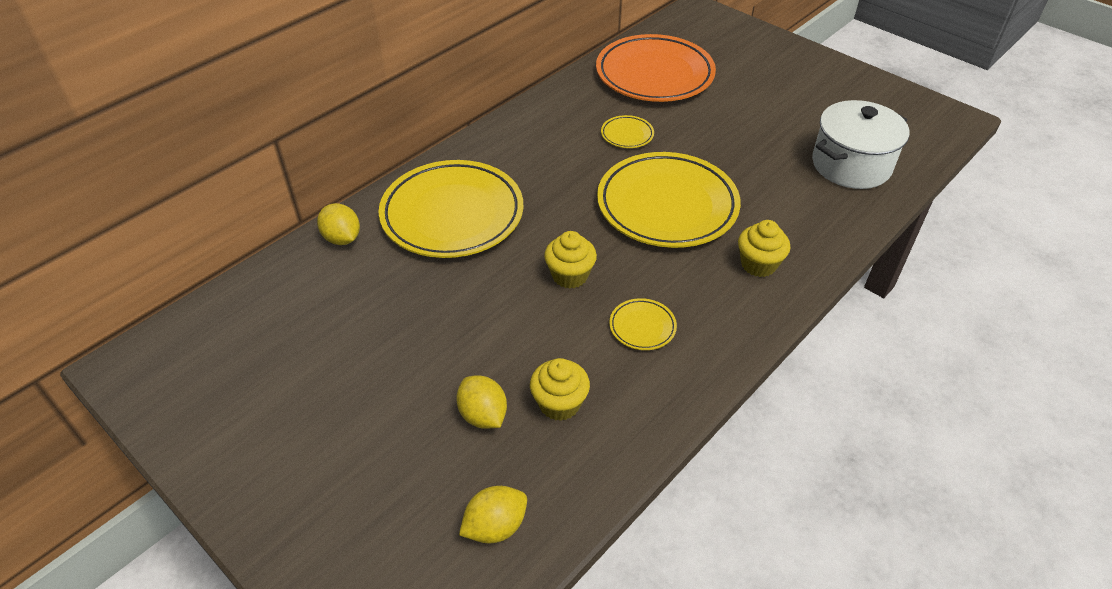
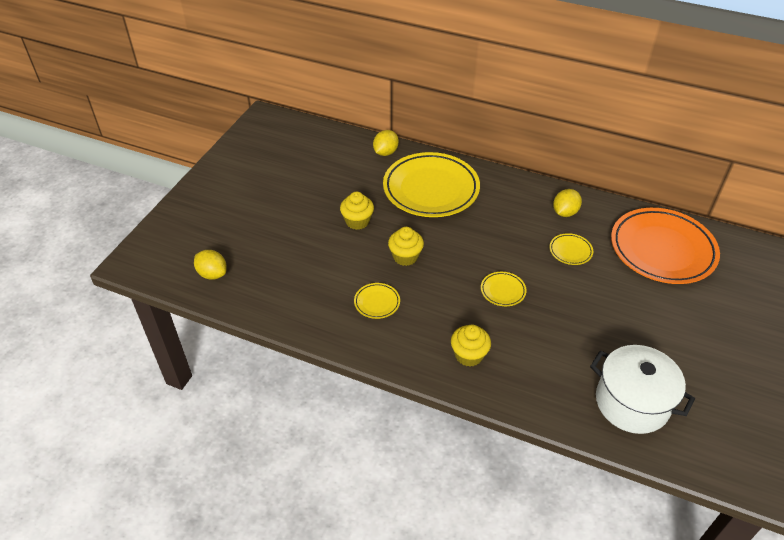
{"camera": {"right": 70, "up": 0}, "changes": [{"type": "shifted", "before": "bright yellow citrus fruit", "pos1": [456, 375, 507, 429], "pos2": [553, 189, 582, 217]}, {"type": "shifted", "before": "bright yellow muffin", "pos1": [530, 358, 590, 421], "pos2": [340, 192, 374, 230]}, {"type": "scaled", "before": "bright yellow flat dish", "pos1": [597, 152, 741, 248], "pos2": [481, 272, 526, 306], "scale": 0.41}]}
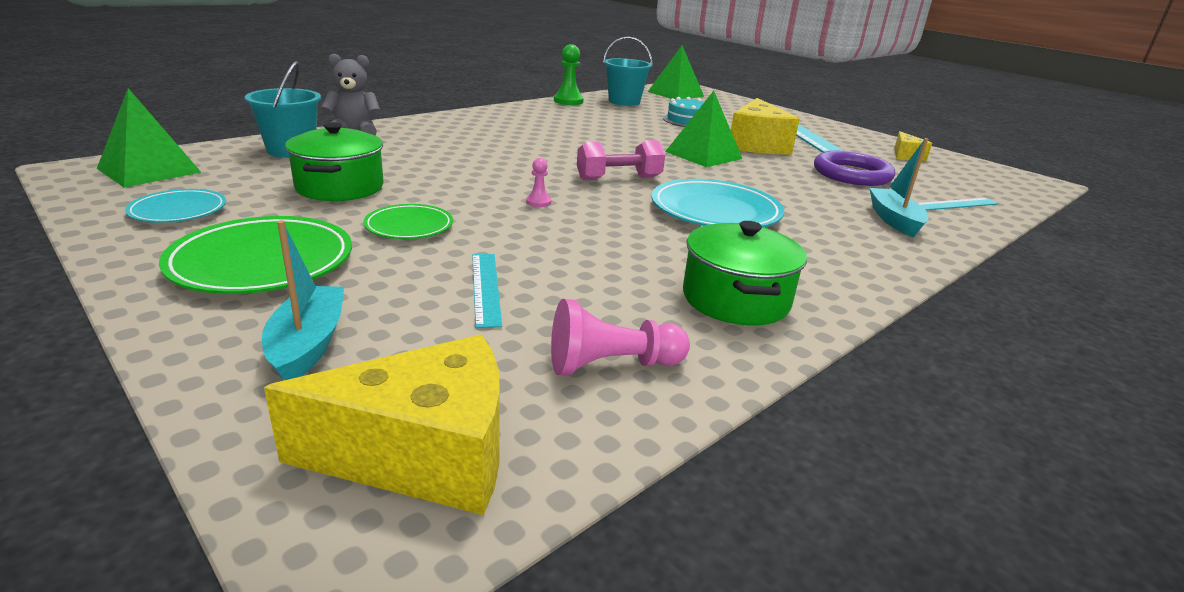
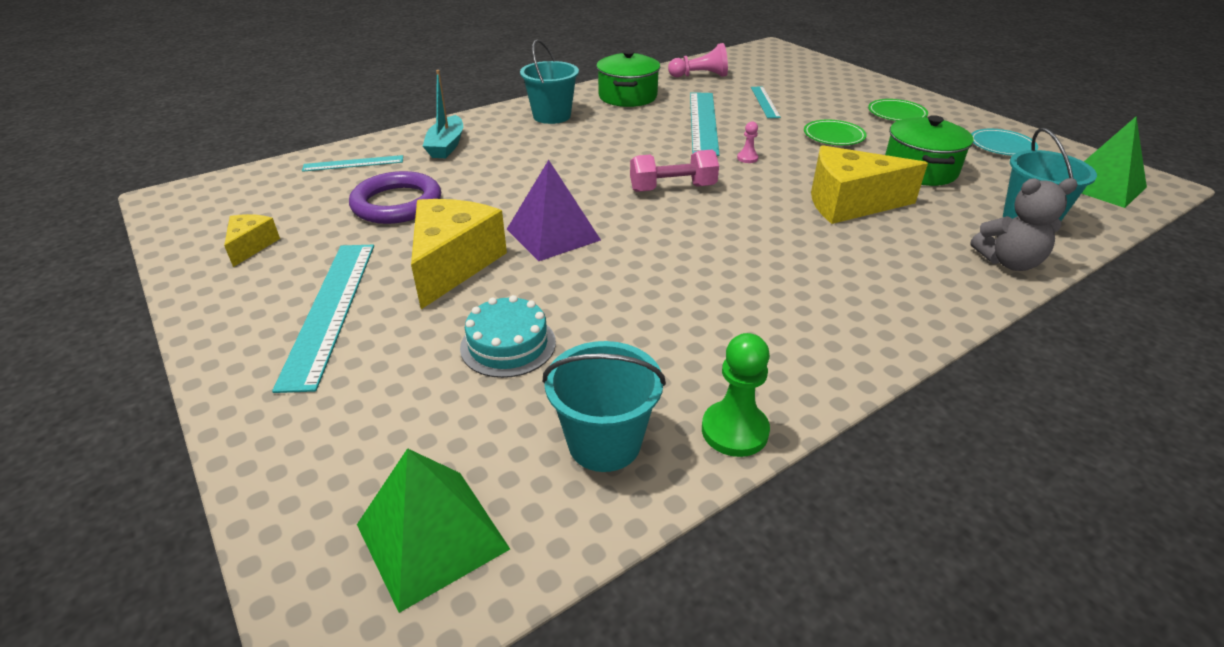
{"camera": {"right": -170, "up": 10}, "changes": [{"type": "scaled", "before": "green flat dish", "pos1": [159, 216, 352, 294], "pos2": [868, 99, 928, 121], "scale": 0.58}, {"type": "gone", "before": "teal boat", "pos1": [262, 220, 344, 381]}, {"type": "shifted", "before": "bright yellow cheese wedge", "pos1": [264, 335, 500, 515], "pos2": [811, 145, 928, 224]}, {"type": "gone", "before": "teal flat dish", "pos1": [652, 179, 784, 227]}, {"type": "repainted", "before": "green pyramid", "after": "violet pyramid", "pos1": [665, 91, 742, 167], "pos2": [507, 160, 601, 261]}, {"type": "new", "after": "teal bucket", "pos2": [520, 39, 579, 124]}, {"type": "new", "after": "teal straightedge", "pos2": [690, 92, 720, 156]}]}
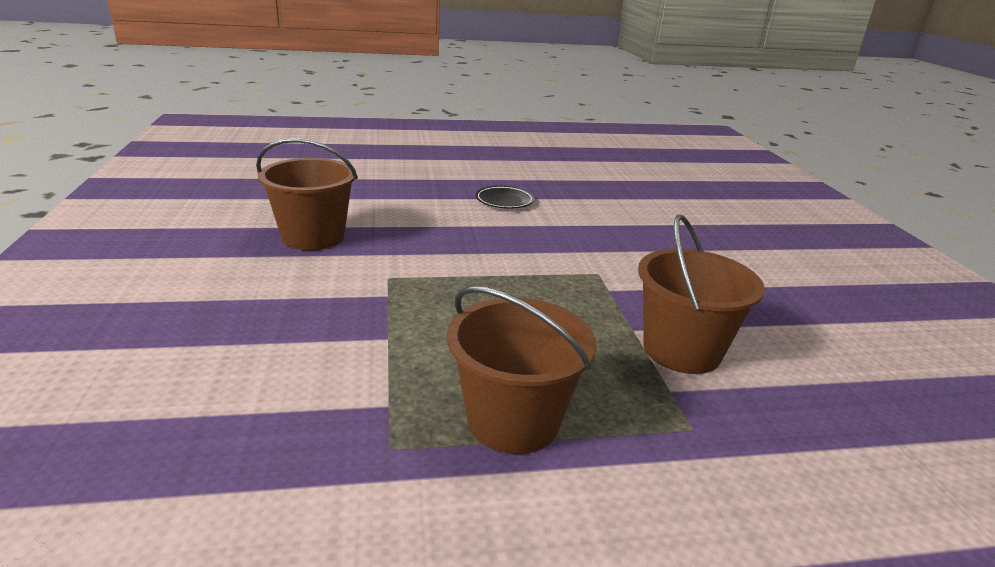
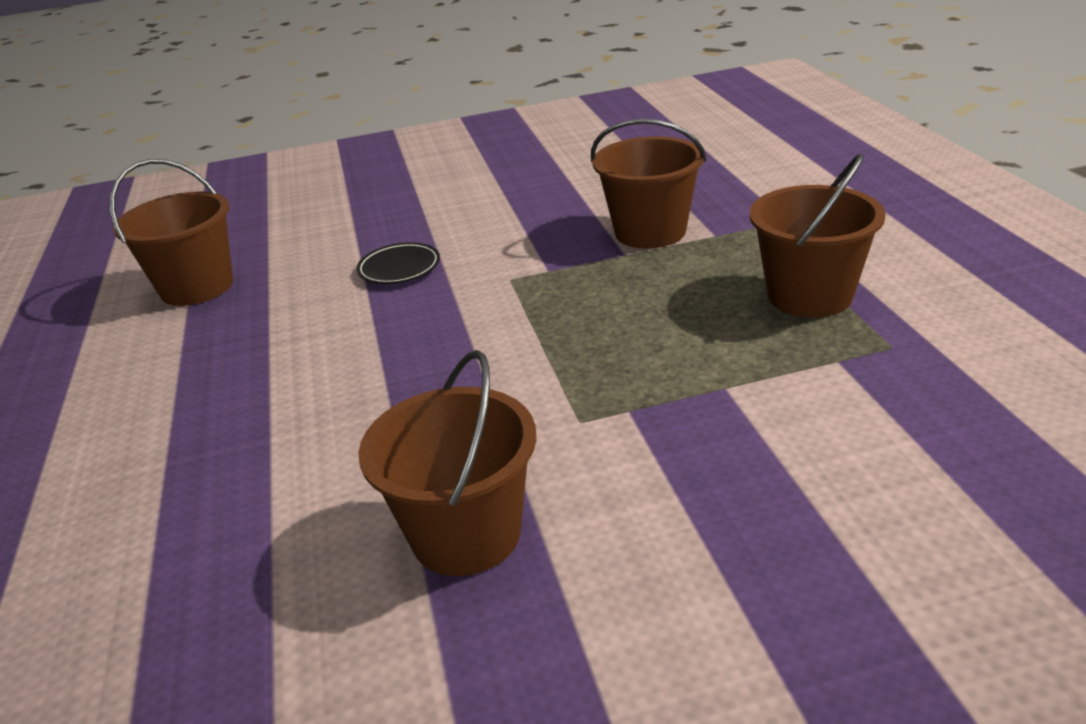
{"camera": {"right": -90, "up": 5}, "changes": [{"type": "shifted", "before": "black flat dish", "pos1": [475, 186, 535, 209], "pos2": [356, 242, 440, 284]}, {"type": "new", "after": "dark brown bucket", "pos2": [110, 159, 233, 306]}]}
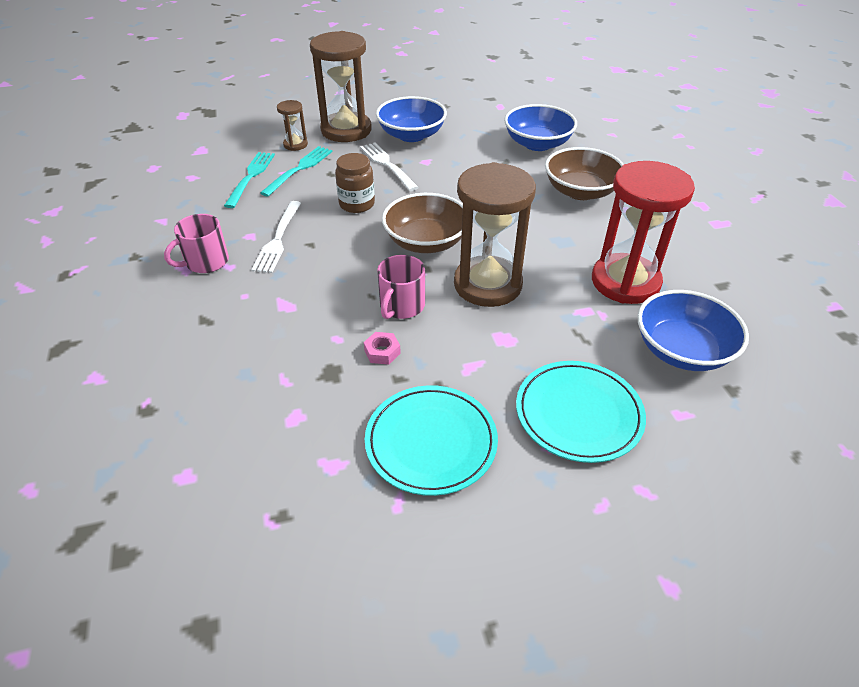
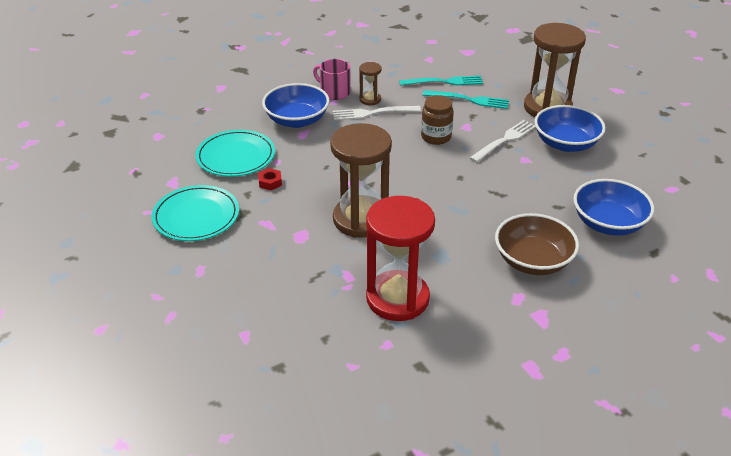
{"camera": {"right": 75, "up": -5}, "changes": [{"type": "shifted", "before": "dark brown sand timer", "pos1": [277, 100, 308, 151], "pos2": [359, 62, 382, 105]}, {"type": "repainted", "before": "pink hexagon nut", "after": "crimson hexagon nut", "pos1": [364, 332, 401, 365], "pos2": [258, 168, 282, 190]}, {"type": "gone", "before": "pink coffee mug", "pos1": [377, 255, 425, 319]}, {"type": "gone", "before": "dark brown bowl", "pos1": [382, 193, 463, 253]}, {"type": "shifted", "before": "teal flat dish", "pos1": [516, 361, 646, 463], "pos2": [195, 130, 275, 177]}, {"type": "shifted", "before": "royal blue bowl", "pos1": [637, 290, 749, 371], "pos2": [262, 83, 330, 128]}]}
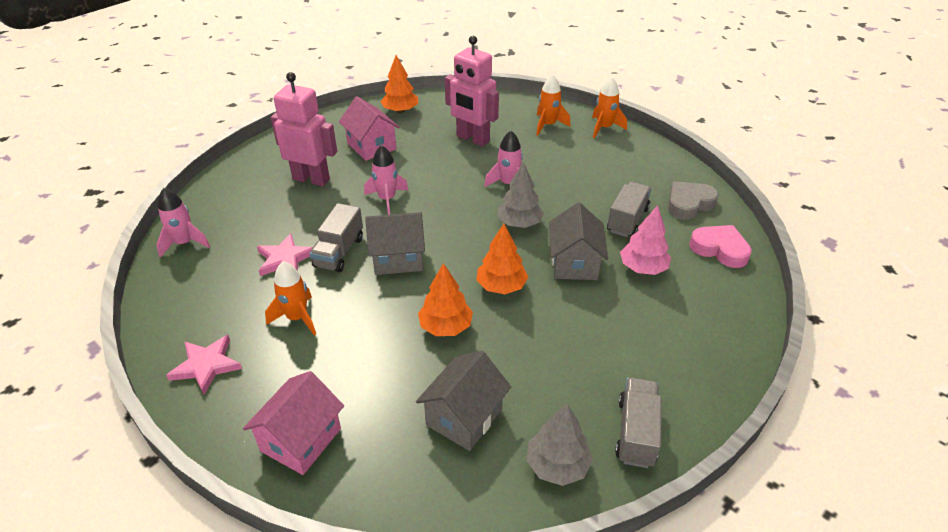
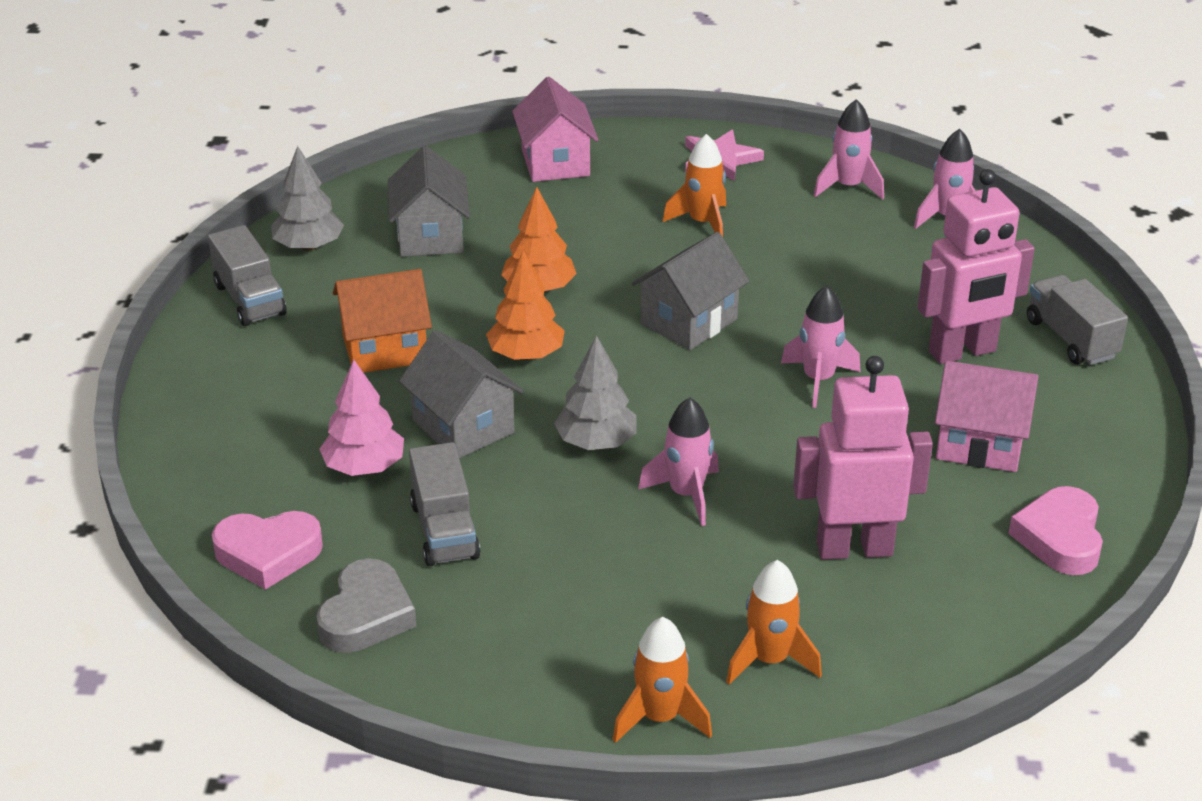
{"camera": {"right": 140, "up": -5}, "changes": [{"type": "gone", "before": "pink star shape", "pos1": [257, 233, 313, 276]}, {"type": "shifted", "before": "grey toy truck", "pos1": [309, 203, 363, 272], "pos2": [1027, 275, 1128, 365]}, {"type": "swapped", "before": "bright orange toy tree", "after": "pink heart", "pos1": [381, 55, 418, 113], "pos2": [1009, 486, 1103, 575]}, {"type": "new", "after": "bright orange cottage", "pos2": [333, 269, 432, 373]}, {"type": "new", "after": "pink toy rocket", "pos2": [814, 99, 884, 200]}]}
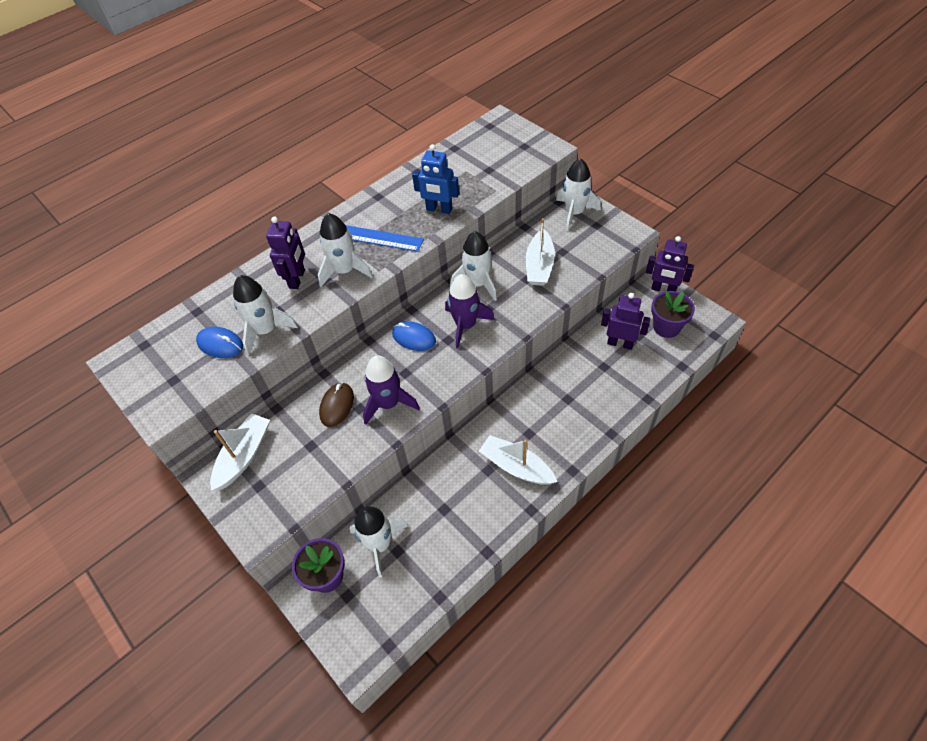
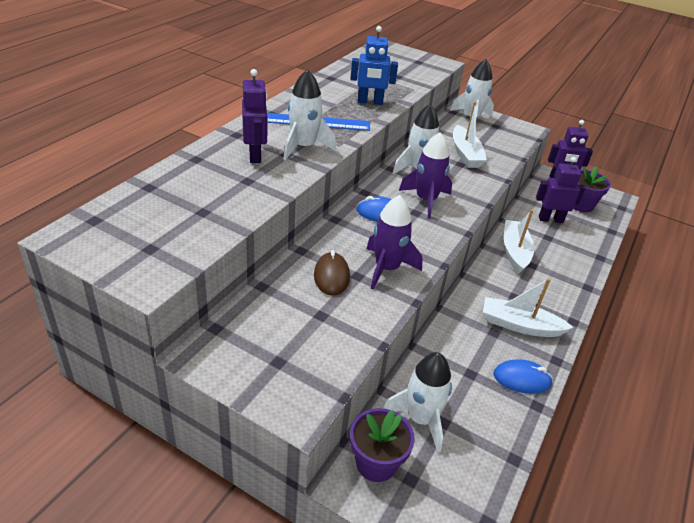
{"camera": {"right": -25, "up": -15}, "changes": [{"type": "shifted", "before": "royal blue computer mouse", "pos1": [196, 327, 243, 358], "pos2": [493, 359, 553, 394]}, {"type": "shifted", "before": "white boat", "pos1": [210, 413, 270, 491], "pos2": [504, 209, 534, 274]}, {"type": "gone", "before": "white toy rocket", "pos1": [233, 275, 298, 355]}]}
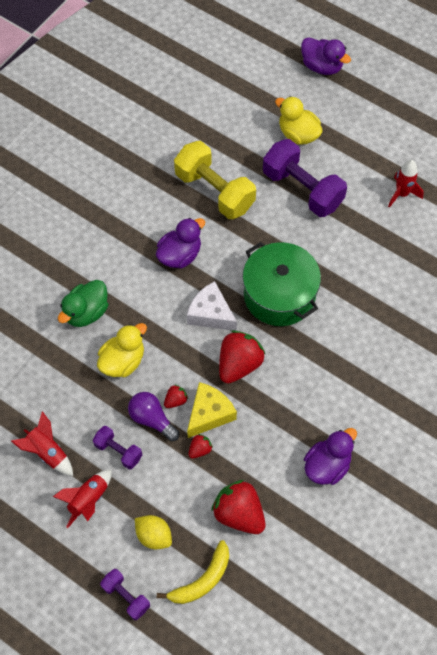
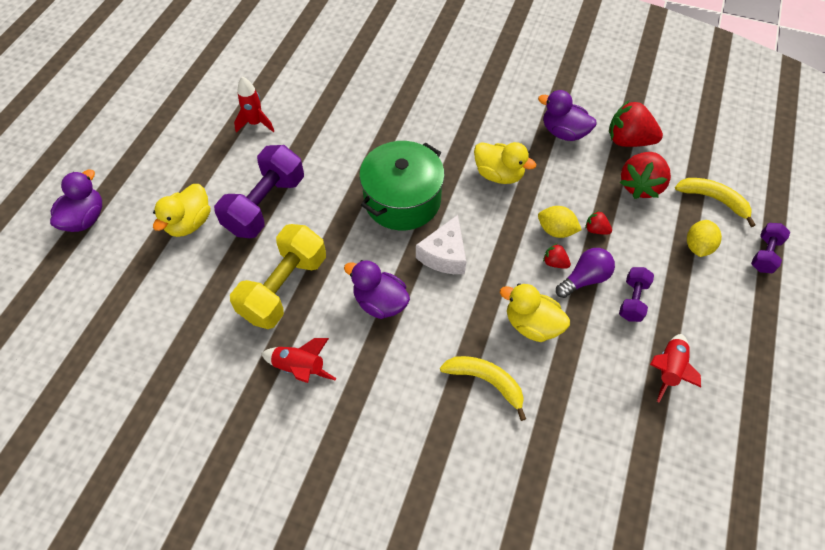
{"camera": {"right": -105, "up": -5}, "changes": [{"type": "shifted", "before": "crimson toy rocket", "pos1": [53, 470, 112, 528], "pos2": [261, 338, 336, 383]}, {"type": "swapped", "before": "green duck", "after": "bright yellow toy banana", "pos1": [58, 280, 108, 327], "pos2": [440, 356, 526, 421]}, {"type": "rotated", "before": "violet lightbulb", "pos1": [128, 392, 179, 441], "pos2": [556, 248, 615, 298], "turn": -150}, {"type": "swapped", "before": "bright yellow cheese wedge", "after": "bright yellow citrus fruit", "pos1": [187, 382, 237, 438], "pos2": [538, 206, 582, 238]}, {"type": "shifted", "before": "crimson berry", "pos1": [219, 330, 266, 384], "pos2": [609, 100, 663, 147]}, {"type": "new", "after": "bright yellow duck", "pos2": [474, 142, 536, 184]}]}
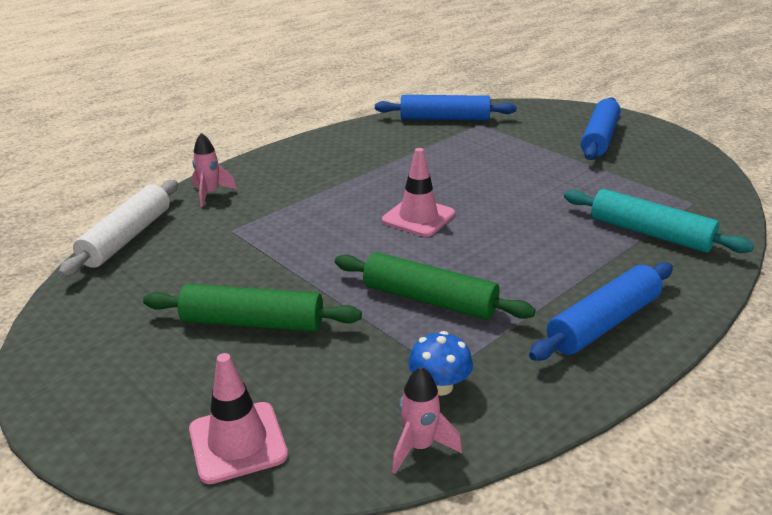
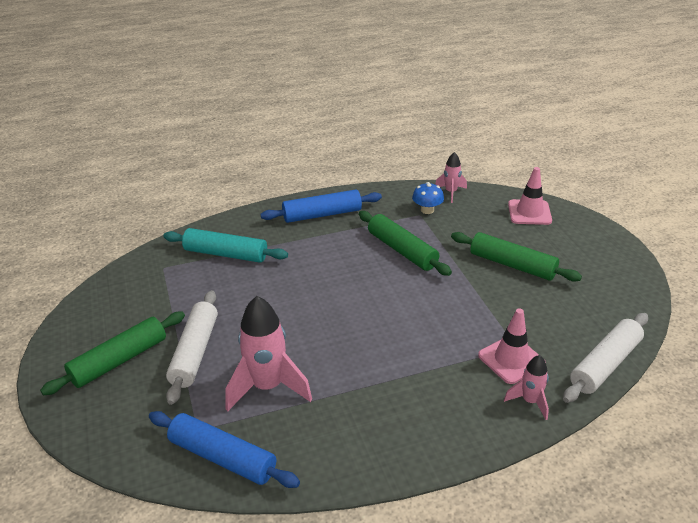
{"camera": {"right": -155, "up": 5}, "changes": [{"type": "shifted", "before": "pink traffic cone", "pos1": [382, 148, 455, 237], "pos2": [478, 309, 546, 384]}, {"type": "rotated", "before": "teal dough roller", "pos1": [564, 189, 754, 253], "pos2": [163, 228, 288, 263], "turn": -45}, {"type": "repainted", "before": "royal blue dough roller", "after": "green dough roller", "pos1": [581, 97, 621, 160], "pos2": [40, 312, 185, 395]}, {"type": "new", "after": "white dough roller", "pos2": [166, 290, 218, 405]}, {"type": "new", "after": "pink toy rocket", "pos2": [225, 296, 312, 411]}]}
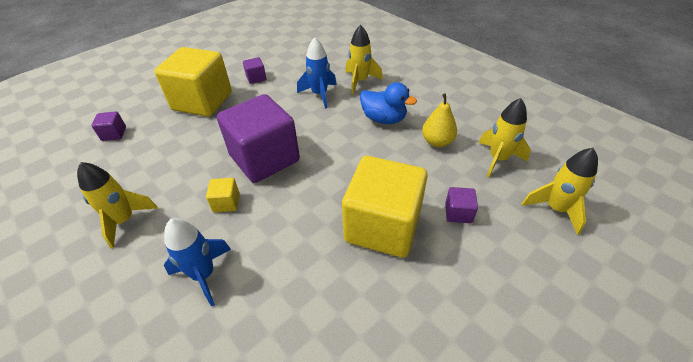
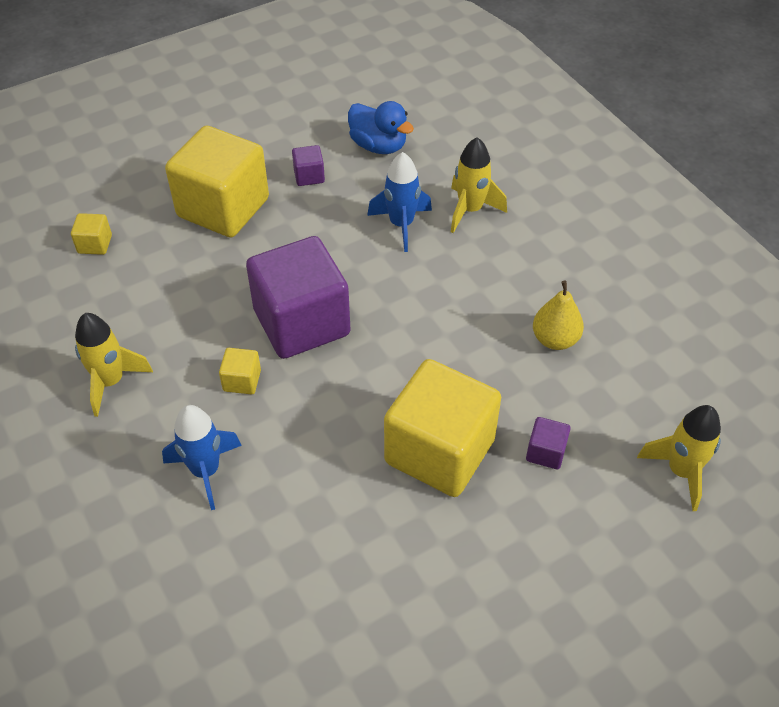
{"camera": {"right": 10, "up": 5}, "changes": [{"type": "repainted", "before": "violet cube", "after": "bright yellow cube", "pos1": [91, 111, 126, 141], "pos2": [71, 213, 112, 255]}, {"type": "shifted", "before": "royal blue duck", "pos1": [360, 82, 417, 124], "pos2": [348, 101, 414, 154]}, {"type": "gone", "before": "bright yellow toy rocket", "pos1": [479, 98, 531, 177]}]}
